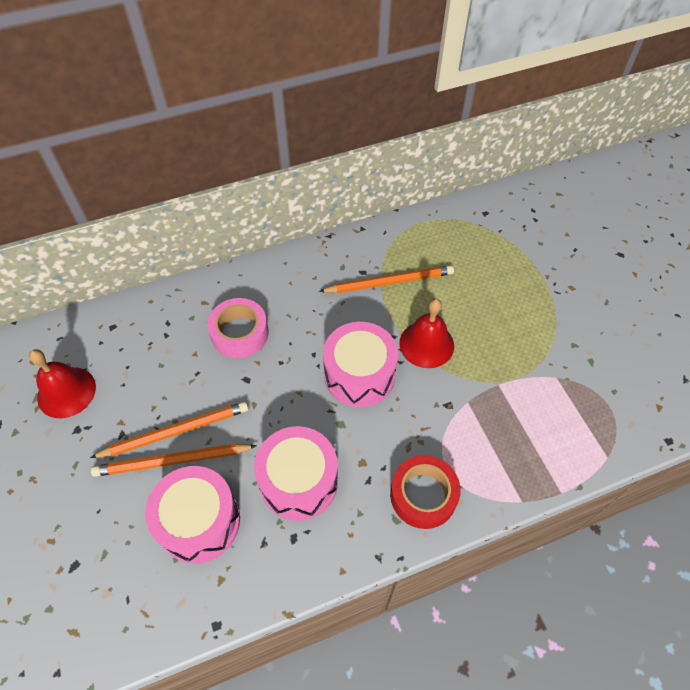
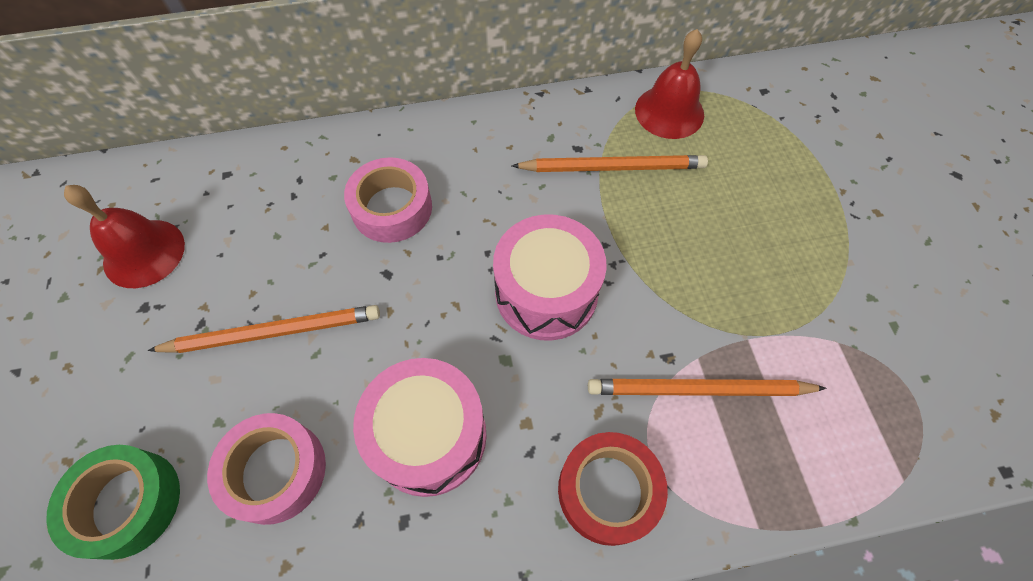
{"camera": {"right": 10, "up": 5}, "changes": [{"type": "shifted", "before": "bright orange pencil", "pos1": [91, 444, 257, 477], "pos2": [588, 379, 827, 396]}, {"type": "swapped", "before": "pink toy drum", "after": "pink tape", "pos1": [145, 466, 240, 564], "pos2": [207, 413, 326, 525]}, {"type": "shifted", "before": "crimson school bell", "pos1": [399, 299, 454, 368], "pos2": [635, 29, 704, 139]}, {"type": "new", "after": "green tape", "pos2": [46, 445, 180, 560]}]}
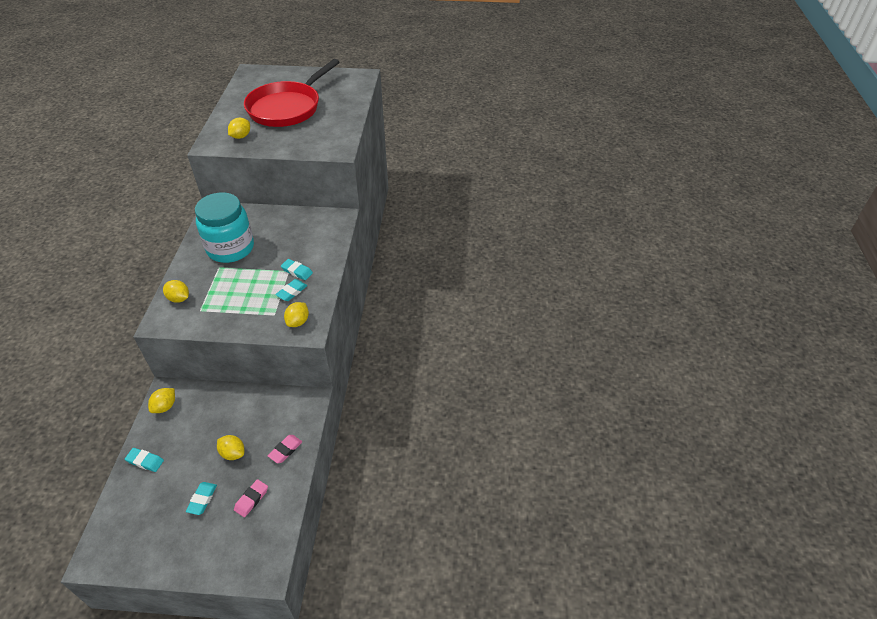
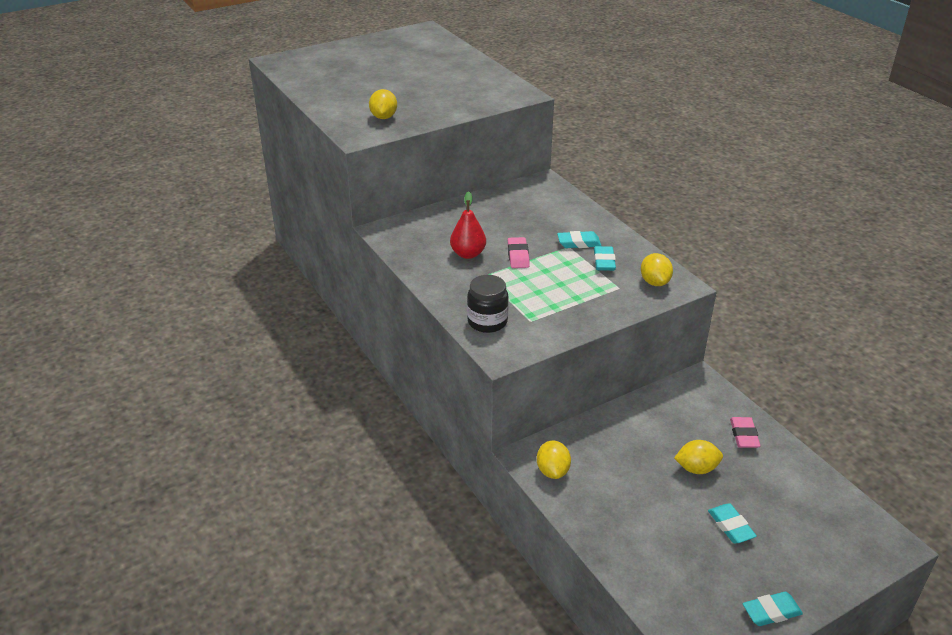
{"camera": {"right": -35, "up": -10}, "changes": [{"type": "shifted", "before": "teal eraser", "pos1": [125, 448, 164, 472], "pos2": [743, 592, 803, 626]}, {"type": "swapped", "before": "bright yellow citrus fruit", "after": "black jam jar", "pos1": [163, 280, 189, 303], "pos2": [467, 275, 509, 333]}, {"type": "swapped", "before": "teal jam jar", "after": "crimson pear", "pos1": [195, 192, 254, 263], "pos2": [450, 191, 486, 259]}, {"type": "shifted", "before": "pink eraser", "pos1": [234, 479, 268, 517], "pos2": [508, 237, 530, 268]}, {"type": "gone", "before": "crimson skillet", "pos1": [244, 59, 340, 127]}]}
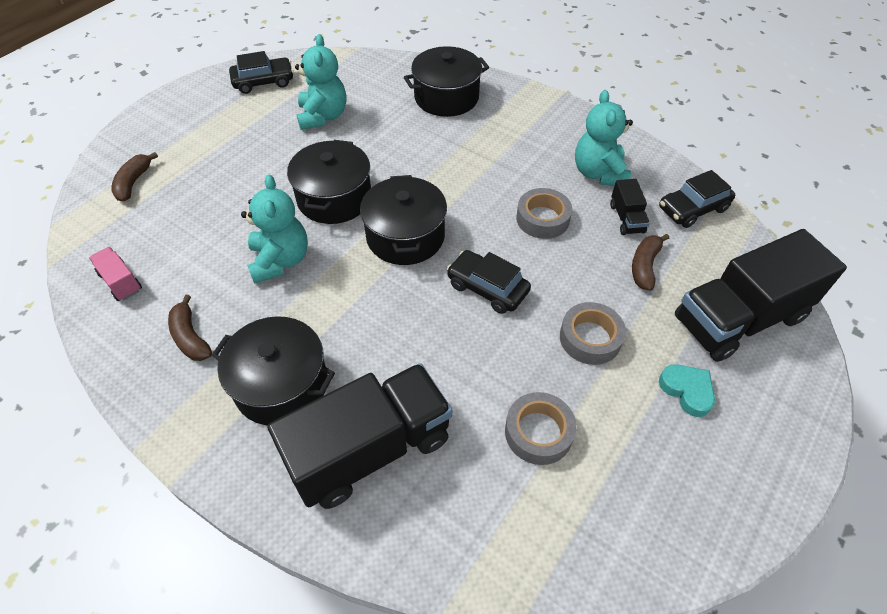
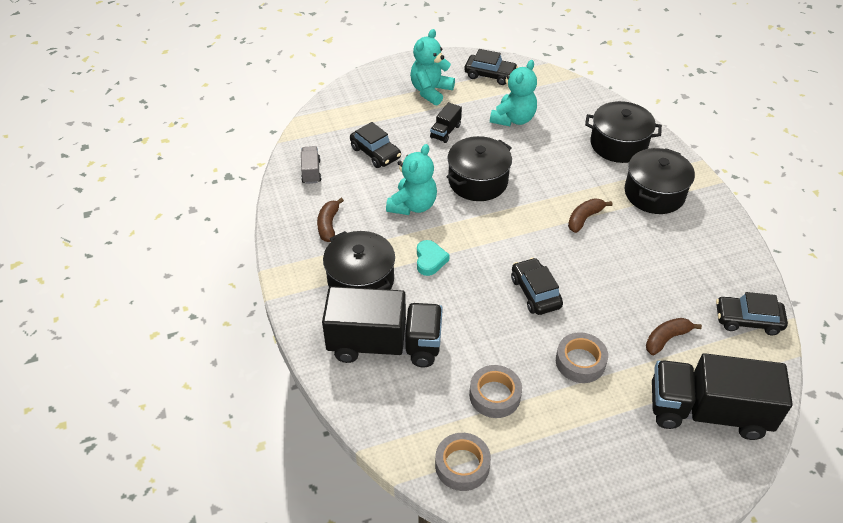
{"camera": {"right": 35, "up": -5}, "changes": [{"type": "repainted", "before": "pink toy truck", "after": "grey toy truck", "pos1": [89, 247, 142, 301], "pos2": [301, 146, 321, 184]}, {"type": "shifted", "before": "dark brown toy banana", "pos1": [111, 152, 158, 201], "pos2": [568, 198, 612, 233]}, {"type": "shifted", "before": "black cooking pot", "pos1": [360, 175, 447, 265], "pos2": [625, 148, 695, 214]}, {"type": "shifted", "before": "grey tape", "pos1": [516, 188, 572, 239], "pos2": [435, 433, 491, 491]}, {"type": "shifted", "before": "teal stuffed bear", "pos1": [575, 90, 633, 186], "pos2": [410, 29, 455, 105]}, {"type": "shifted", "before": "black toy truck", "pos1": [610, 179, 650, 235], "pos2": [430, 102, 462, 143]}, {"type": "shifted", "before": "teal heart", "pos1": [659, 364, 715, 417], "pos2": [417, 240, 449, 276]}, {"type": "new", "after": "black automobile", "pos2": [350, 122, 401, 168]}]}
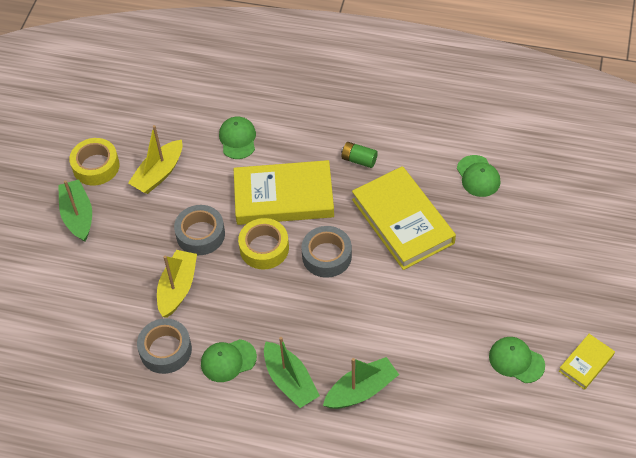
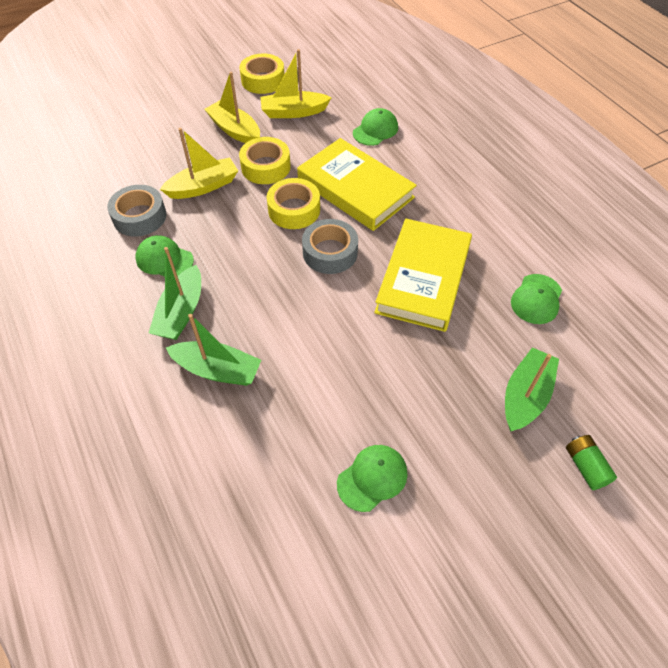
{"camera": {"right": 45, "up": 0}, "changes": [{"type": "shifted", "before": "green boat", "pos1": [58, 180, 92, 242], "pos2": [505, 347, 559, 431]}, {"type": "repainted", "before": "grey tape", "after": "bright yellow tape", "pos1": [174, 205, 225, 255], "pos2": [239, 137, 291, 184]}, {"type": "shifted", "before": "green battery", "pos1": [341, 142, 378, 168], "pos2": [566, 435, 617, 490]}, {"type": "rotated", "before": "green baseball cap", "pos1": [489, 337, 545, 383], "pos2": [337, 445, 408, 512], "turn": 60}, {"type": "gone", "before": "bright yellow hardback", "pos1": [559, 334, 615, 390]}, {"type": "new", "after": "bright yellow boat", "pos2": [204, 72, 260, 143]}]}
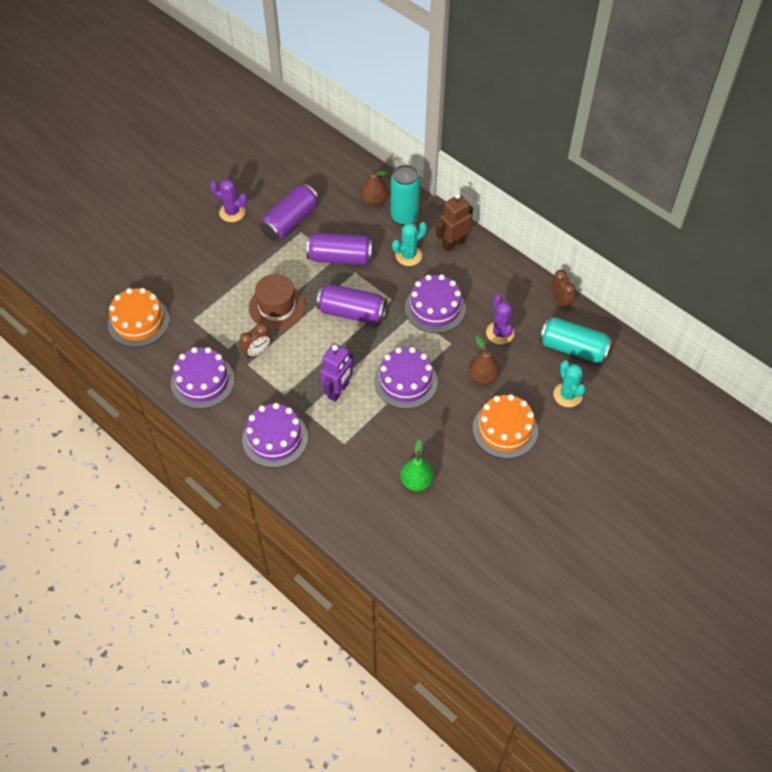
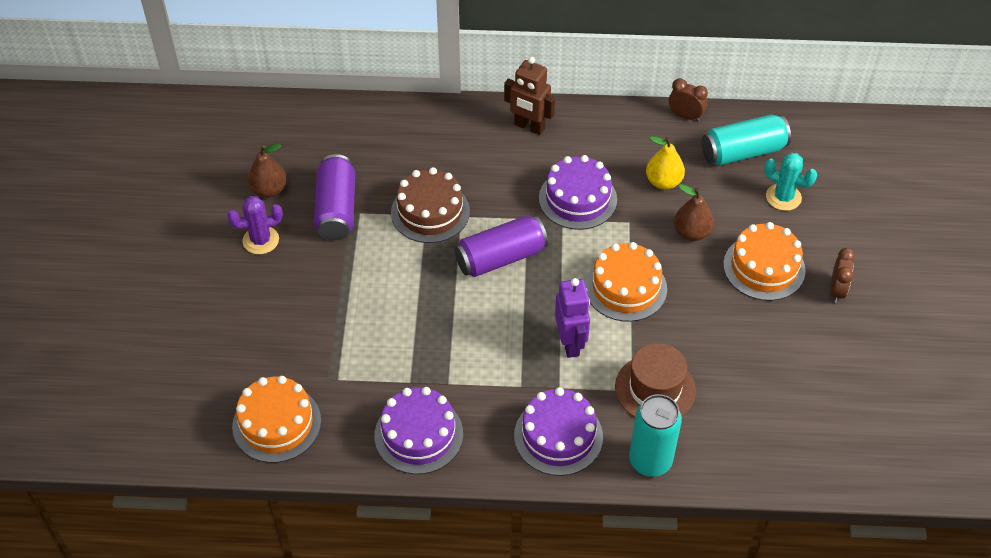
{"camera": {"right": -40, "up": -5}, "changes": [{"type": "shifted", "before": "dark brown bedside clock", "pos1": [240, 323, 271, 358], "pos2": [830, 248, 855, 303]}, {"type": "shifted", "before": "dark brown hat", "pos1": [249, 274, 305, 330], "pos2": [615, 343, 696, 417]}, {"type": "swapped", "before": "violet can", "after": "dark brown cake", "pos1": [306, 233, 373, 265], "pos2": [391, 167, 470, 243]}, {"type": "shifted", "before": "dark brown pear", "pos1": [360, 167, 388, 206], "pos2": [247, 144, 287, 198]}, {"type": "repainted", "before": "violet cake", "after": "bright orange cake", "pos1": [374, 347, 438, 409], "pos2": [585, 242, 667, 322]}, {"type": "shifted", "before": "teal can", "pos1": [391, 165, 420, 225], "pos2": [629, 394, 682, 477]}, {"type": "gone", "before": "teal cactus", "pos1": [392, 222, 427, 266]}, {"type": "gone", "before": "green pear", "pos1": [400, 439, 434, 491]}, {"type": "rotated", "before": "dark brown robot figure", "pos1": [436, 193, 473, 252], "pos2": [504, 57, 555, 135], "turn": -75}, {"type": "swapped", "before": "violet cactus", "after": "bright yellow pear", "pos1": [486, 294, 514, 344], "pos2": [646, 136, 685, 190]}]}
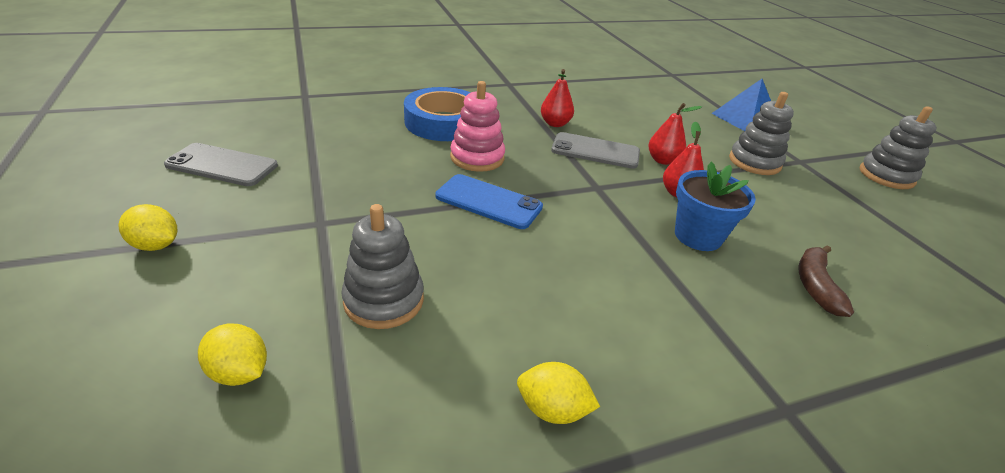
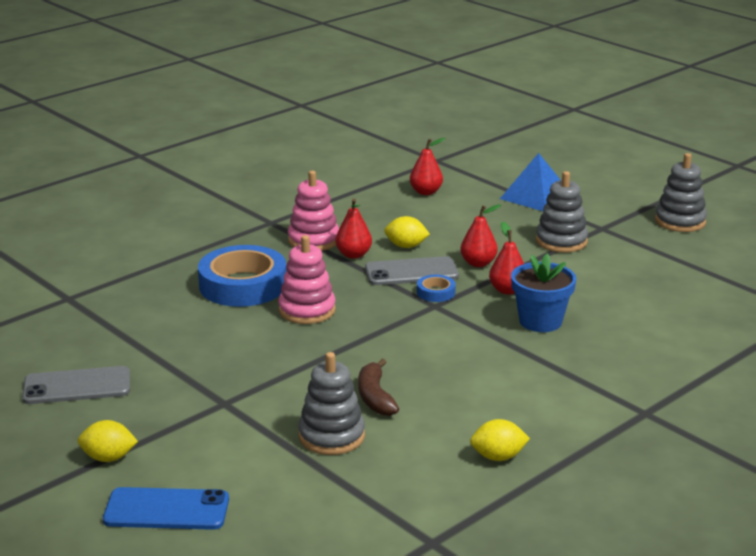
{"camera": {"right": -20, "up": -10}, "changes": [{"type": "shifted", "before": "bright yellow citrus fruit", "pos1": [198, 324, 267, 386], "pos2": [384, 216, 430, 248]}, {"type": "shifted", "before": "royal blue mobile phone", "pos1": [435, 174, 543, 229], "pos2": [103, 487, 229, 530]}, {"type": "shifted", "before": "dark brown toy banana", "pos1": [798, 245, 854, 317], "pos2": [358, 359, 399, 416]}, {"type": "new", "after": "pink stacking rings", "pos2": [288, 171, 339, 251]}, {"type": "new", "after": "crimson pear", "pos2": [410, 138, 445, 195]}, {"type": "new", "after": "royal blue tape", "pos2": [417, 275, 456, 302]}]}
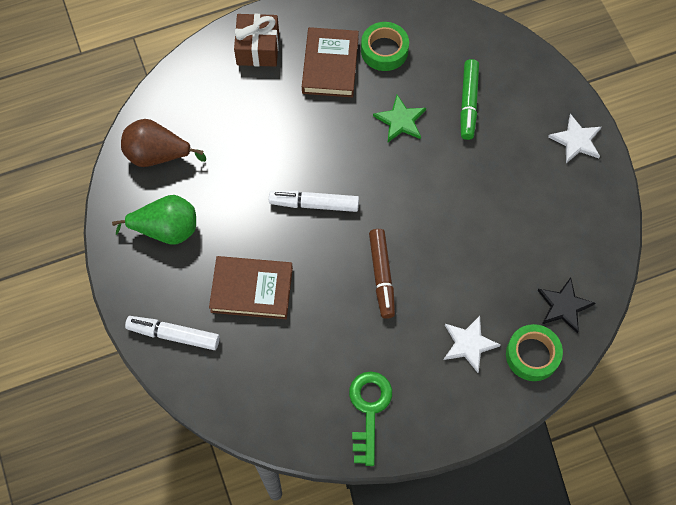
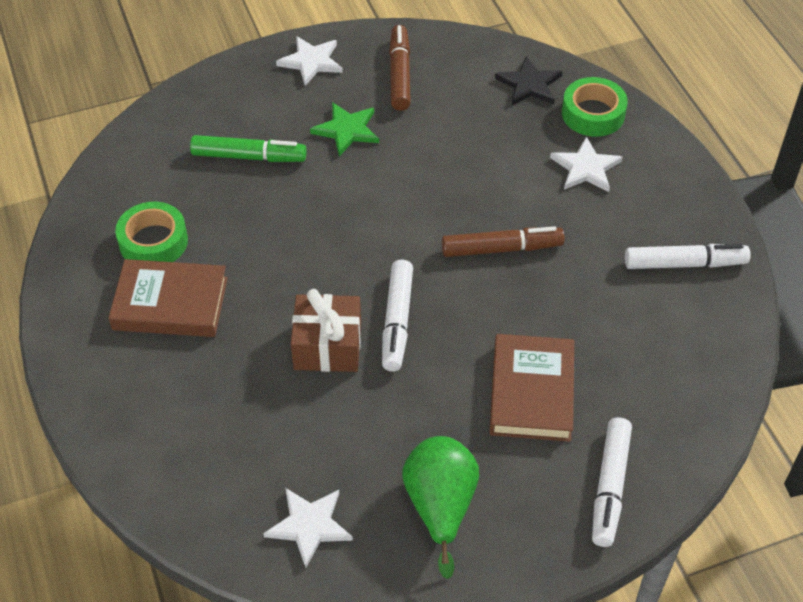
{"camera": {"right": -90, "up": -15}, "changes": [{"type": "swapped", "before": "dark brown pear", "after": "white star shape", "pos1": [121, 119, 206, 167], "pos2": [263, 488, 353, 568]}, {"type": "shifted", "before": "dark brown gift", "pos1": [234, 14, 279, 67], "pos2": [291, 289, 361, 372]}, {"type": "swapped", "before": "green door key", "after": "white marker", "pos1": [349, 372, 392, 466], "pos2": [625, 244, 751, 269]}, {"type": "shifted", "before": "green star shape", "pos1": [373, 95, 426, 142], "pos2": [310, 102, 379, 156]}, {"type": "new", "after": "dark brown marker", "pos2": [389, 25, 411, 111]}]}
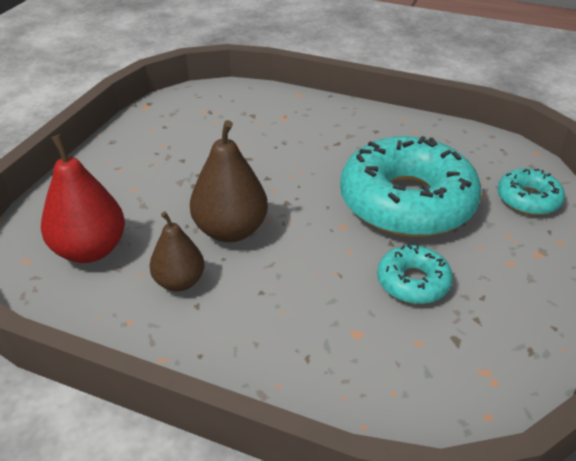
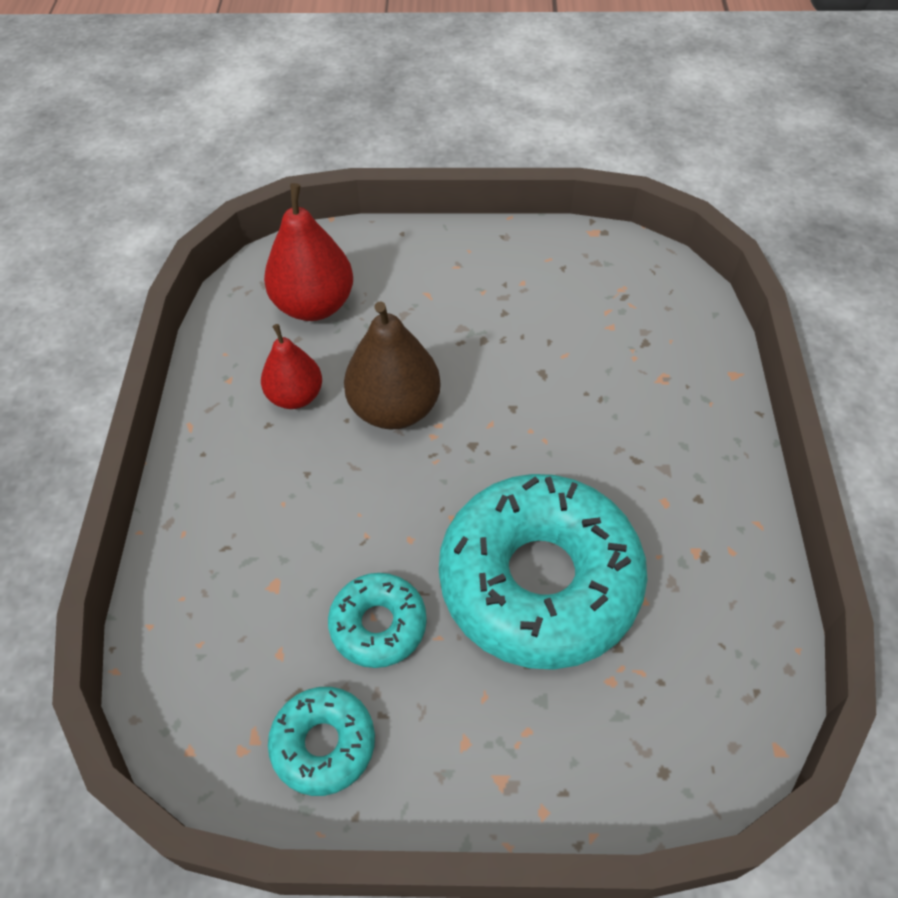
{"camera": {"right": 70, "up": 15}, "changes": [{"type": "repainted", "before": "dark brown pear", "after": "crimson pear", "pos1": [149, 212, 205, 291], "pos2": [261, 324, 322, 409]}, {"type": "shifted", "before": "teal doughnut", "pos1": [497, 168, 565, 215], "pos2": [268, 687, 375, 796]}]}
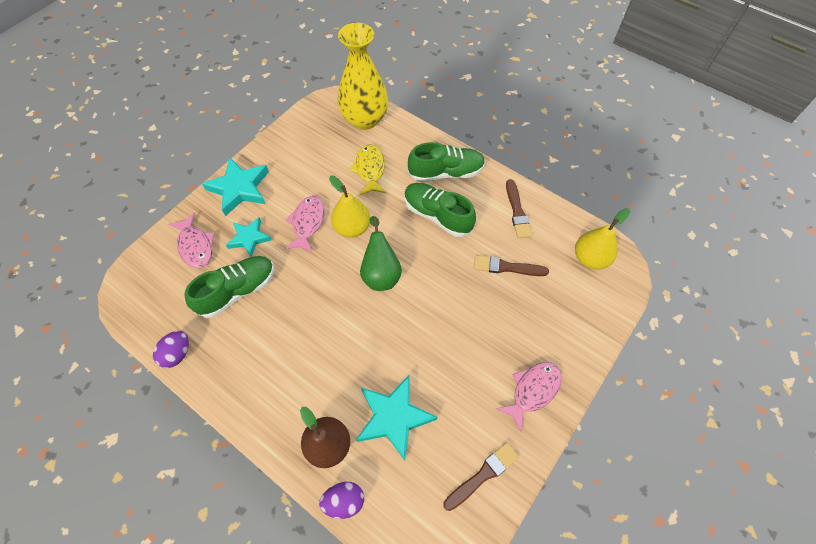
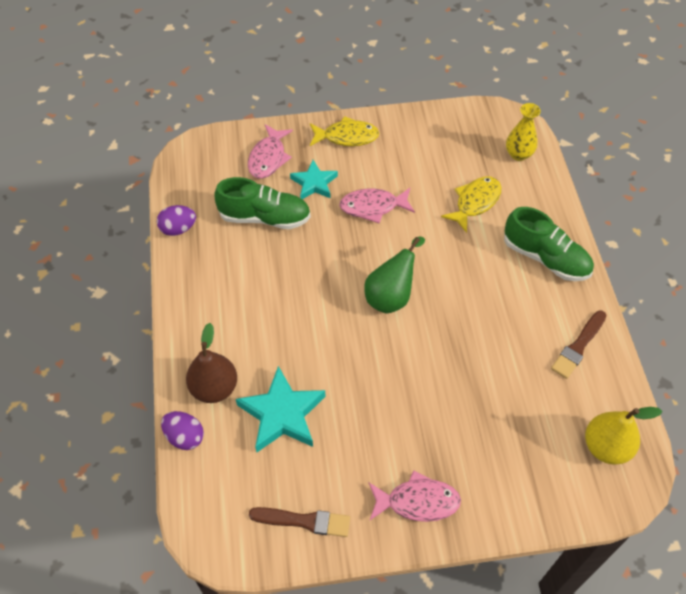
{"camera": {"right": 45, "up": -5}, "changes": [{"type": "swapped", "before": "teal star shape", "after": "bright yellow fish", "pos1": [202, 157, 269, 216], "pos2": [310, 116, 379, 146]}, {"type": "rotated", "before": "pink fish", "pos1": [285, 196, 325, 253], "pos2": [339, 188, 415, 223], "turn": -150}, {"type": "gone", "before": "bright yellow pear", "pos1": [329, 176, 370, 238]}, {"type": "scaled", "before": "bright yellow tall vase", "pos1": [338, 23, 388, 130], "pos2": [506, 103, 541, 161], "scale": 0.51}, {"type": "gone", "before": "green shoe", "pos1": [404, 183, 476, 237]}, {"type": "gone", "before": "dark brown brush", "pos1": [474, 255, 549, 276]}]}
